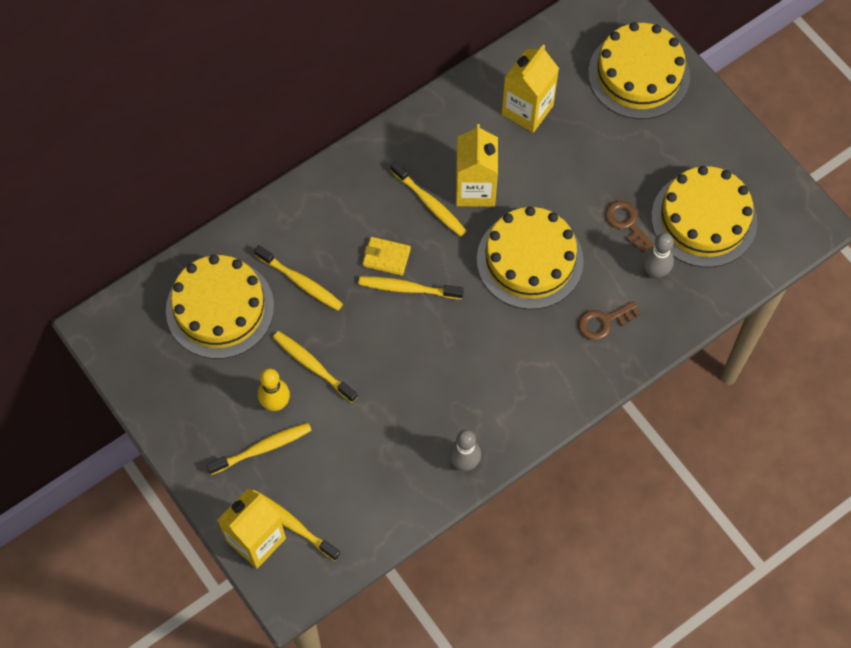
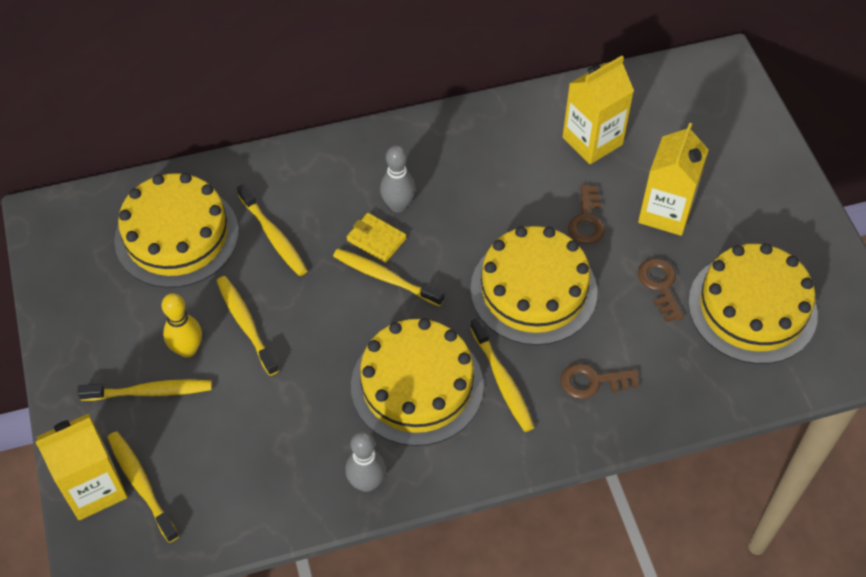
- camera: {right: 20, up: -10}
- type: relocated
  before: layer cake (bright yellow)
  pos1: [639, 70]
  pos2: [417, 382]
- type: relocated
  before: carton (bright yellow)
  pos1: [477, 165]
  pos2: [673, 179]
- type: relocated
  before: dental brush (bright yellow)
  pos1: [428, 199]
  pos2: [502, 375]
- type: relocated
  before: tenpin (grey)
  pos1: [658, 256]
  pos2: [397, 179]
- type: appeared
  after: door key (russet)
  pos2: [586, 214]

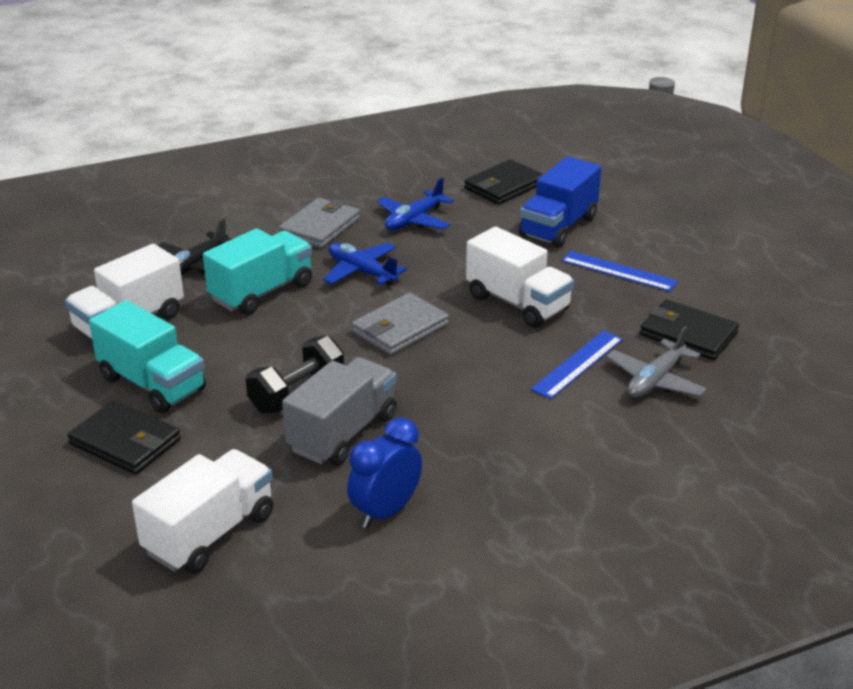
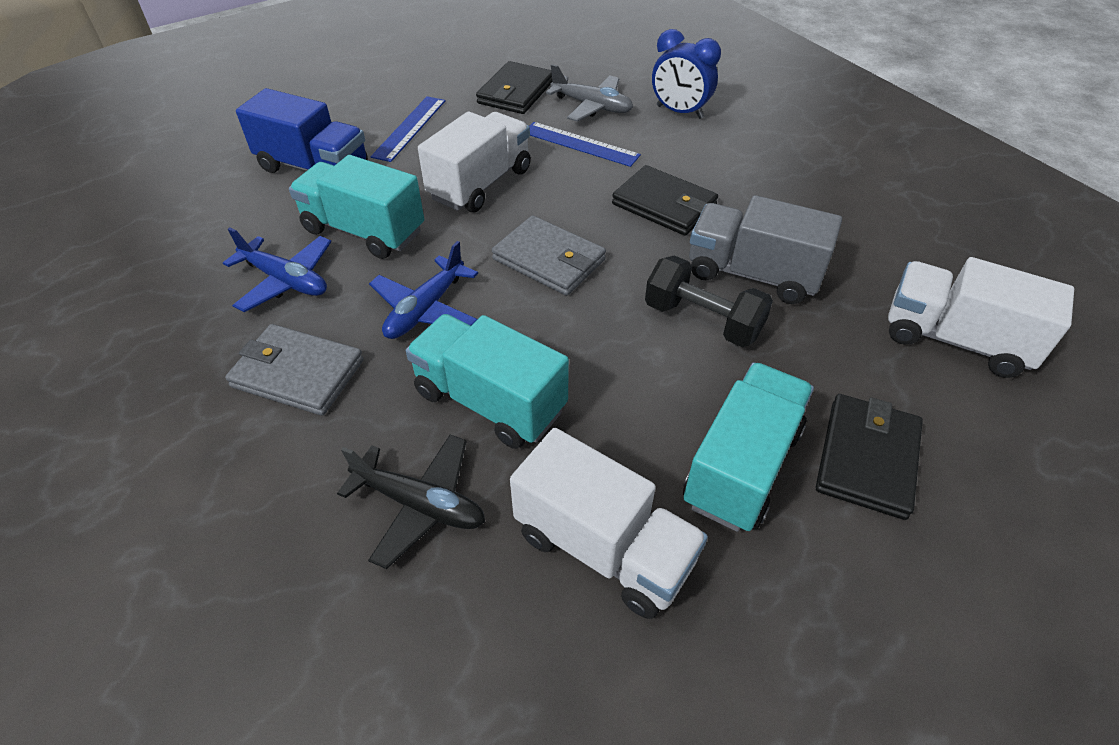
- camera: {right: -100, up: 15}
- type: relocated
  before: billfold (ebony)
  pos1: [504, 182]
  pos2: [665, 200]
- type: relocated
  before: clock (royal blue)
  pos1: [384, 472]
  pos2: [686, 74]
- type: appeared
  after: toy truck (turquoise)
  pos2: [356, 207]

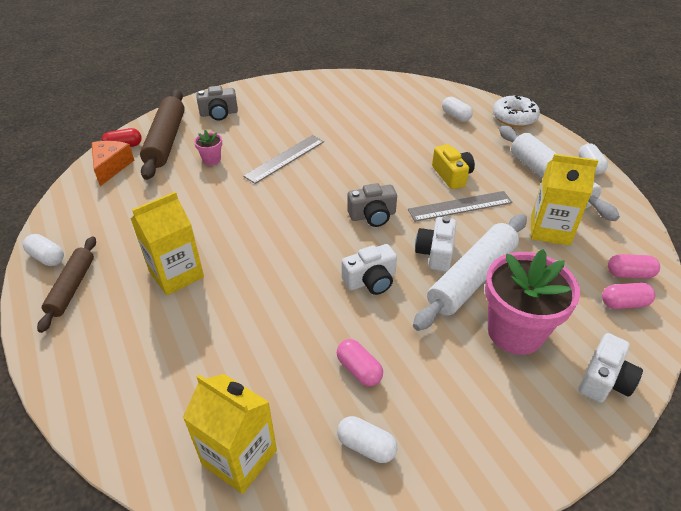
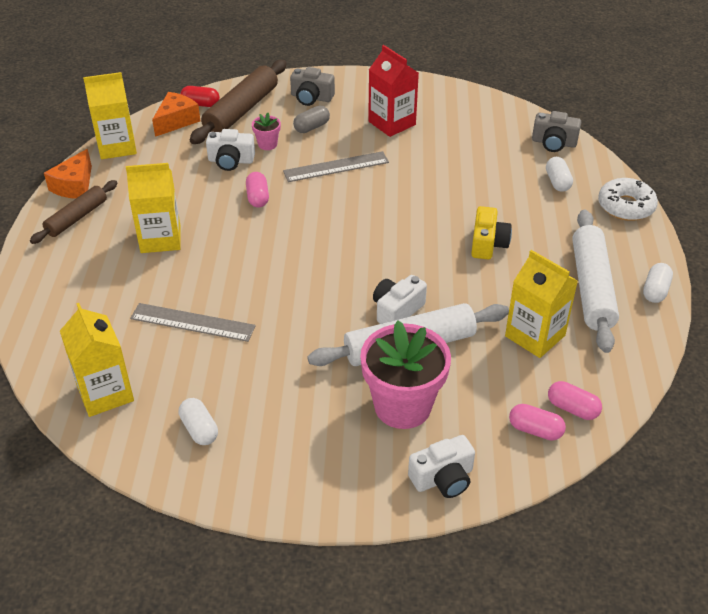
- camera: {right: 30, up: 0}
- type: relocated
  before: camera (grey)
  pos1: [372, 205]
  pos2: [556, 131]
- type: relocated
  before: straightedge (grey)
  pos1: [460, 206]
  pos2: [193, 322]
- type: exchanged
  before: pill (pure white)
  after: cheese (bright orange)
  pos1: [43, 250]
  pos2: [68, 174]
- type: relocated
  before: camera (pure white)
  pos1: [369, 269]
  pos2: [230, 150]
- type: relocated
  before: pill (pink)
  pos1: [360, 362]
  pos2: [257, 189]
- type: appeared
  after: carton (scarlet)
  pos2: [393, 91]
- type: appeared
  after: carton (bright yellow)
  pos2: [110, 115]
- type: appeared
  after: pill (grey)
  pos2: [311, 119]

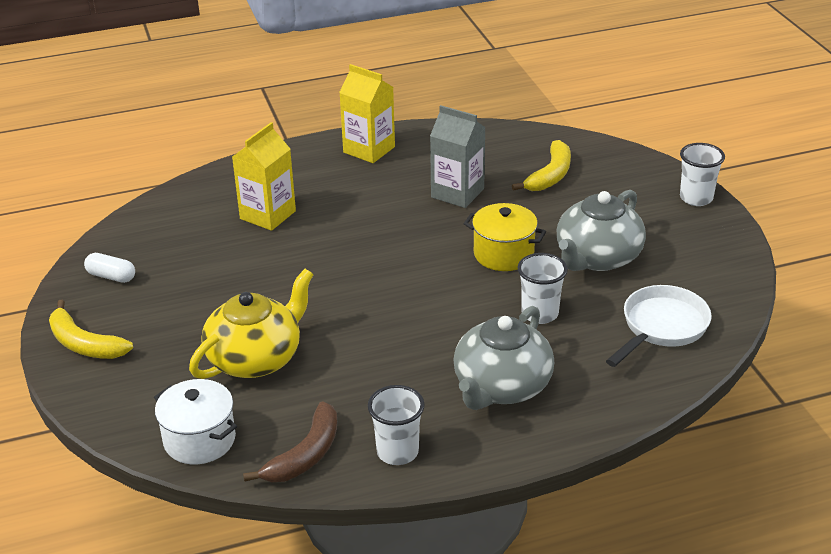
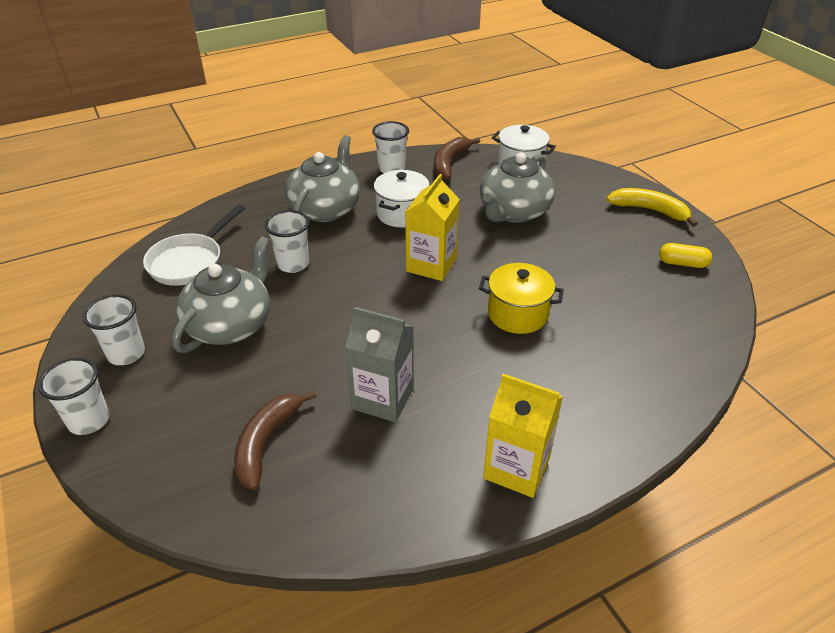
- camera: {right: 170, up: 5}
- type: relocated
  before: carton (bright yellow)
  pos1: [264, 176]
  pos2: [432, 227]
- type: colour
  before: banana fruit (bright yellow)
  after: banana fruit (russet)
  pos1: [541, 165]
  pos2: [275, 440]
- type: relocated
  before: cooking pot (bright yellow)
  pos1: [505, 237]
  pos2: [521, 298]
- type: colour
  before: pill (pure white)
  after: pill (bright yellow)
  pos1: [109, 268]
  pos2: [685, 255]
- type: colour
  before: china teapot (bright yellow)
  after: china teapot (grey)
  pos1: [251, 324]
  pos2: [517, 188]
- type: appeared
  after: cooking pot (pure white)
  pos2: [402, 198]
- type: appeared
  after: tumbler (pure white)
  pos2: [113, 329]

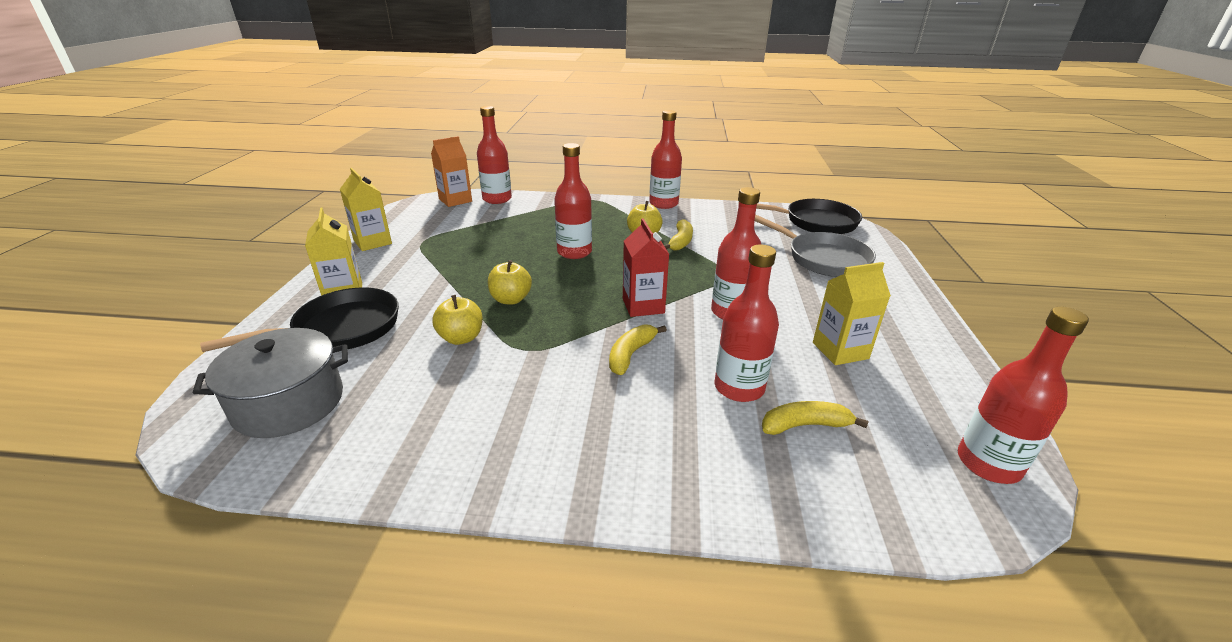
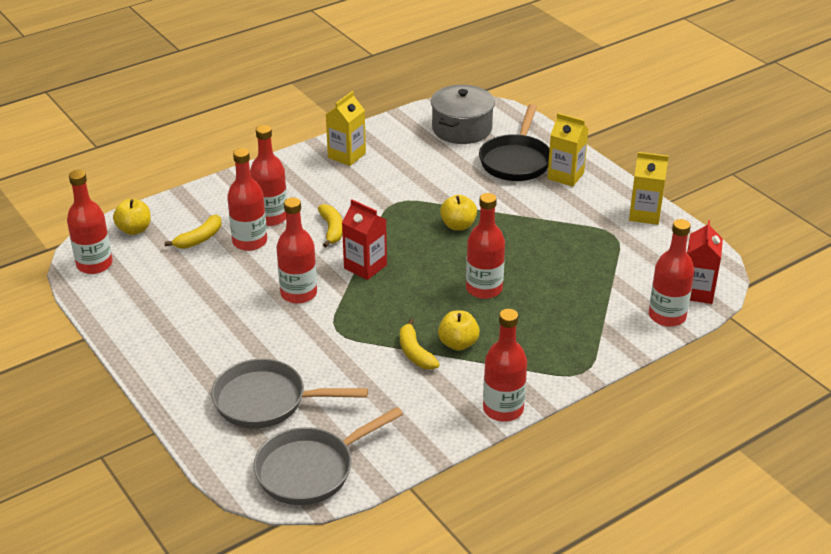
- camera: {right: 140, up: 5}
- type: colour
  before: carton (bright orange)
  after: carton (scarlet)
  pos1: [451, 171]
  pos2: [705, 262]
- type: colour
  before: pan (ebony)
  after: pan (grey)
  pos1: [800, 216]
  pos2: [328, 456]
- type: relocated
  before: carton (bright yellow)
  pos1: [852, 313]
  pos2: [346, 128]
- type: relocated
  before: apple fruit (bright yellow)
  pos1: [457, 320]
  pos2: [132, 217]
- type: appeared
  after: bottle (scarlet)
  pos2: [268, 175]

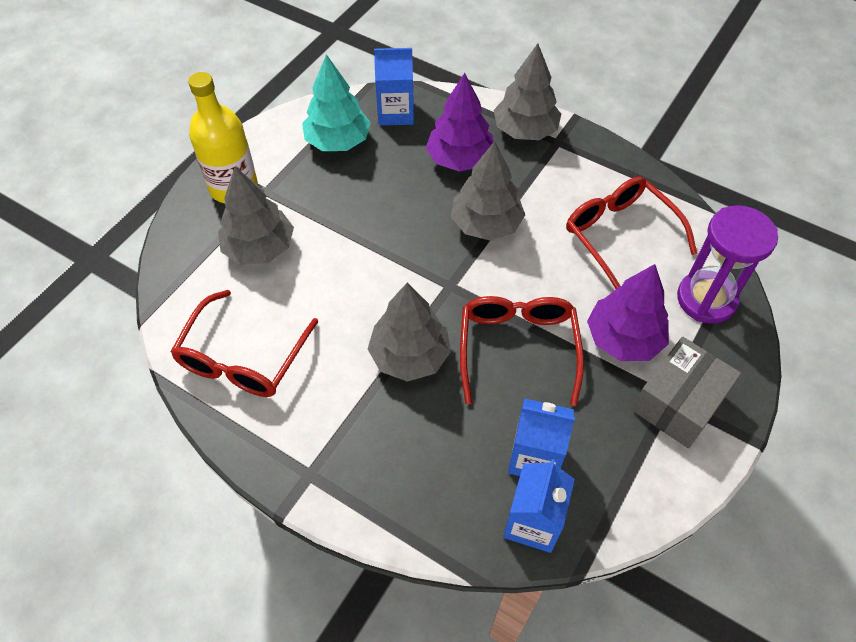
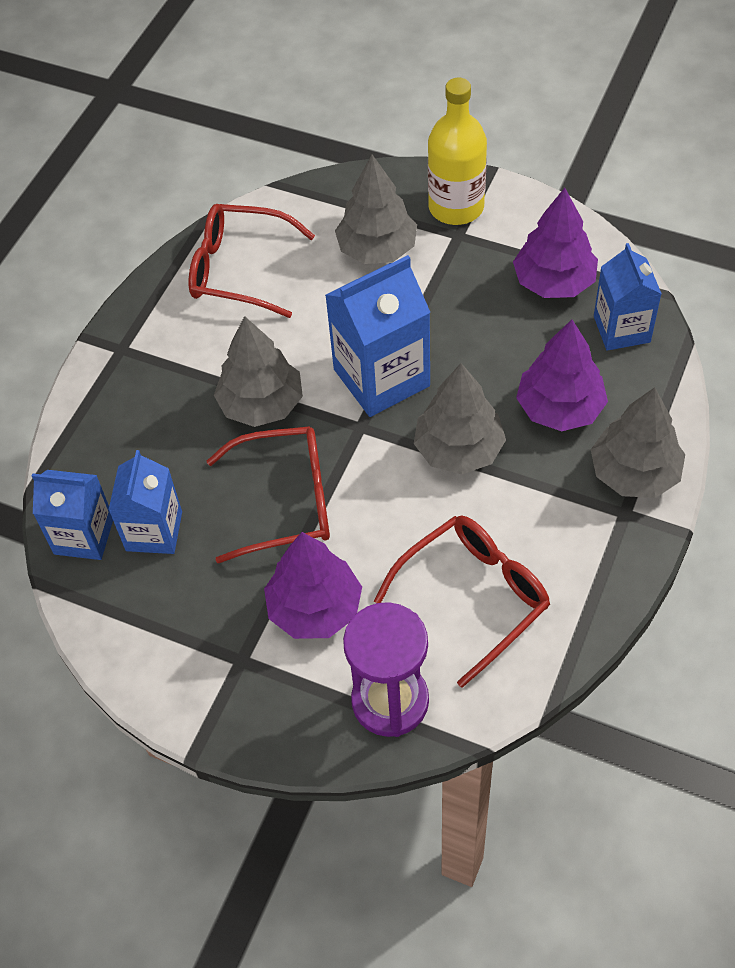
- camera: {right: 85, up: 0}
- type: colour
  before: toy tree (turquoise)
  after: toy tree (purple)
  pos1: [336, 102]
  pos2: [555, 243]
- type: missing
  before: package (grey)
  pos1: [686, 392]
- type: appeared
  after: carton (royal blue)
  pos2: [377, 336]

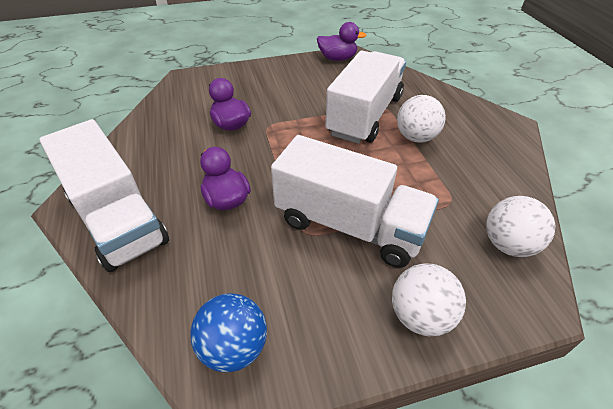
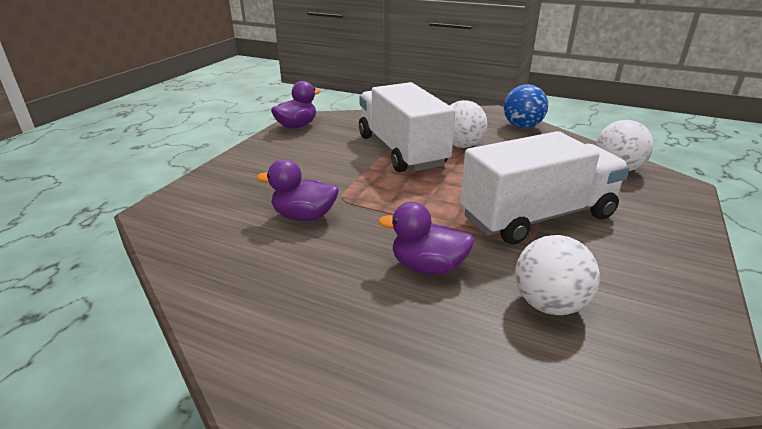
- camera: {right: -50, up: -15}
- type: missing
  before: toy truck (pure white)
  pos1: [104, 195]
- type: relocated
  before: sphere (pure white)
  pos1: [429, 299]
  pos2: [557, 275]
- type: relocated
  before: sphere (royal blue)
  pos1: [228, 332]
  pos2: [526, 106]

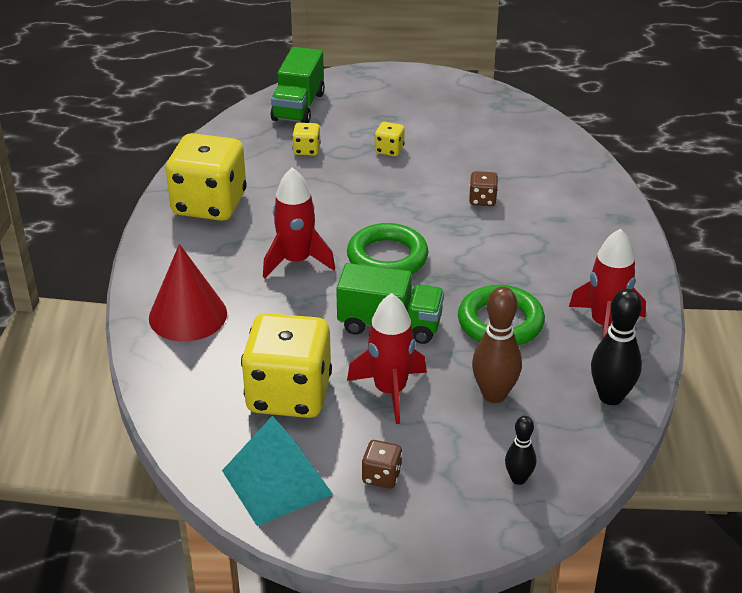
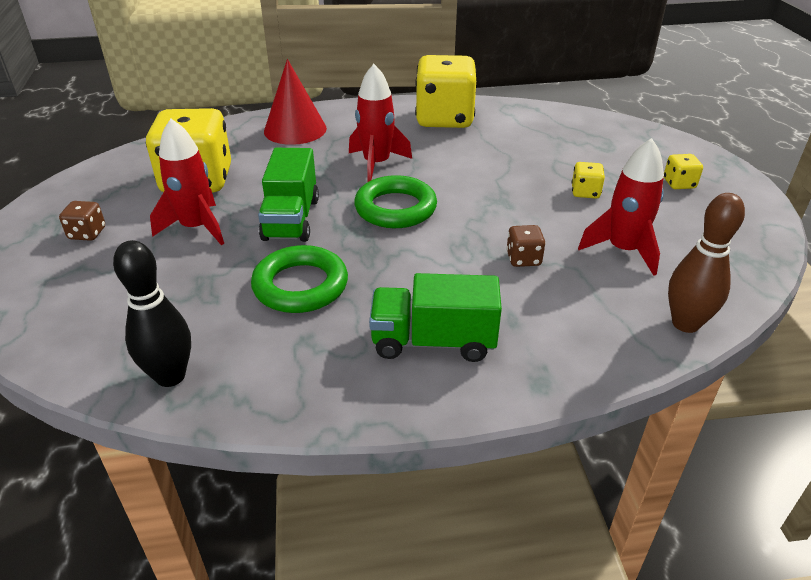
- camera: {right: 80, up: 0}
- type: relocated
  before: toy truck (green)
  pos1: [297, 85]
  pos2: [435, 317]
- type: relocated
  before: game die (bright yellow)
  pos1: [306, 139]
  pos2: [683, 171]
- type: relocated
  before: rocket (scarlet)
  pos1: [607, 284]
  pos2: [621, 207]
- type: relocated
  before: tenpin (russet)
  pos1: [497, 345]
  pos2: [706, 263]
- type: missing
  before: solid pyramid (turquoise)
  pos1: [277, 471]
- type: missing
  before: tenpin (ebony)
  pos1: [520, 450]

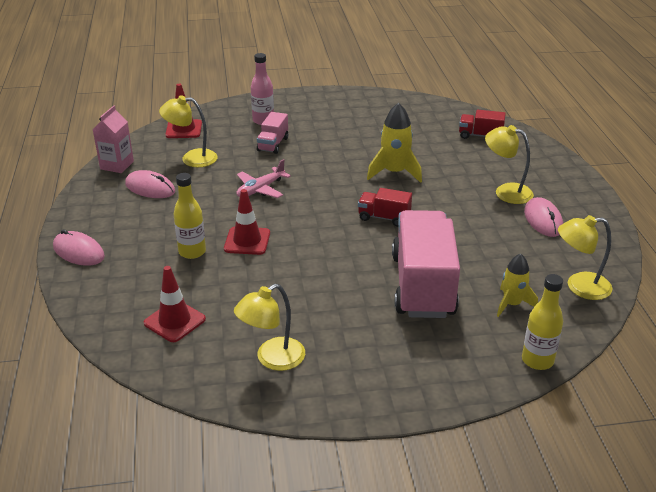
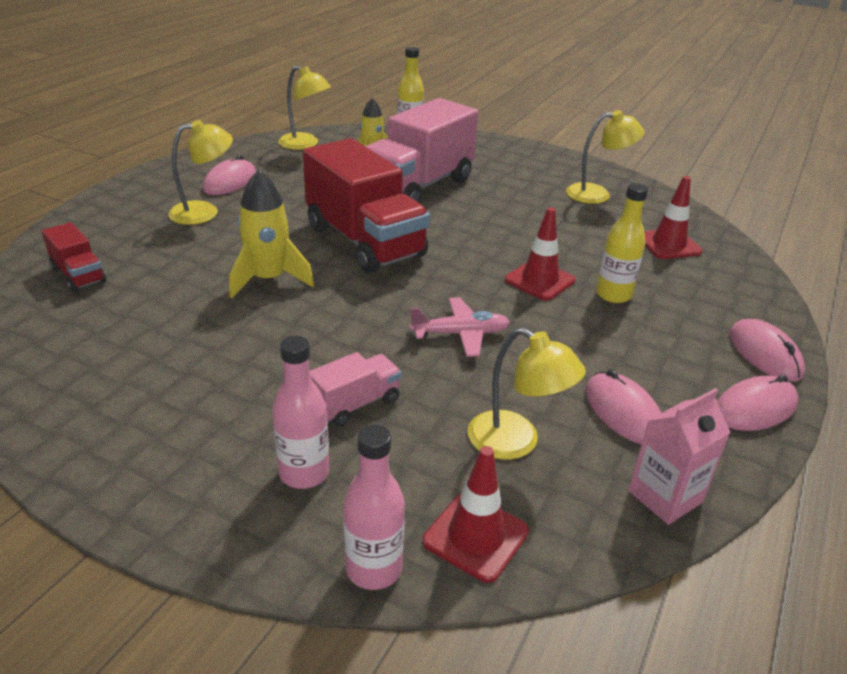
- camera: {right: -145, up: 0}
- type: spun
  before: lamp (bright yellow)
  pos1: [509, 164]
  pos2: [200, 172]
  turn: -90
- type: size
  before: toy truck (scarlet)
  pos1: [385, 207]
  pos2: [366, 205]
  scale: 2.17
- type: appeared
  after: computer mouse (pink)
  pos2: [757, 403]
- type: appeared
  after: bottle (pink)
  pos2: [374, 507]

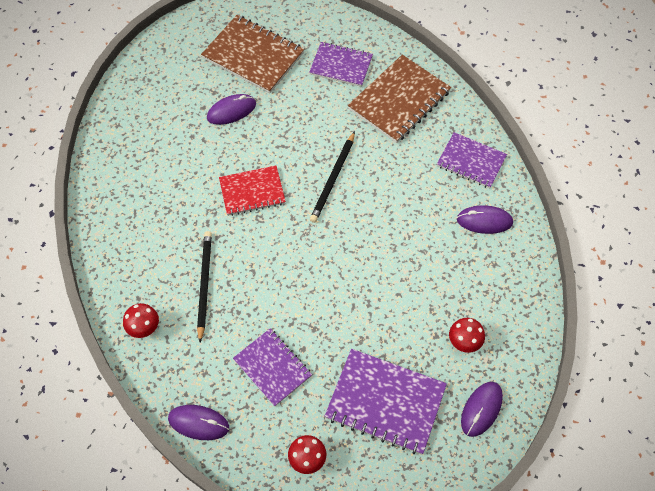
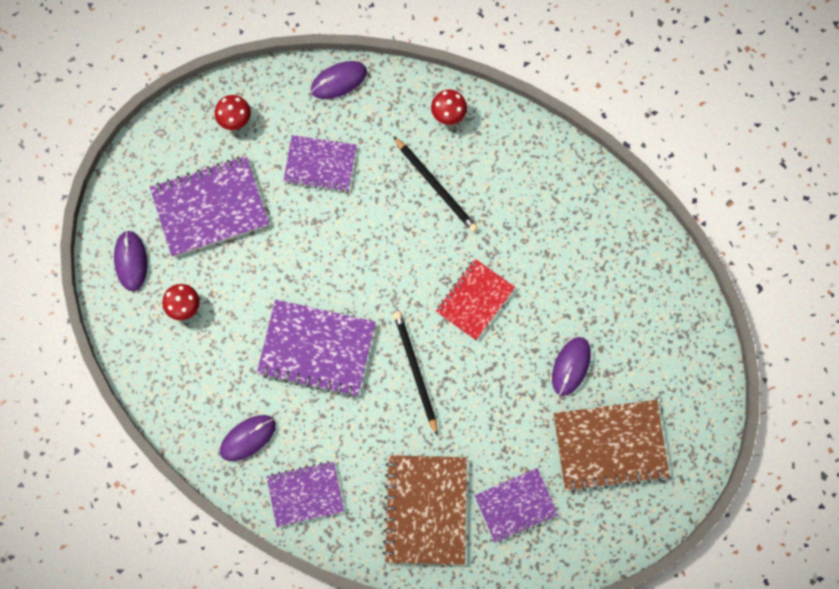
- camera: {right: 140, up: 15}
- type: appeared
  after: notebook (purple)
  pos2: [316, 348]

